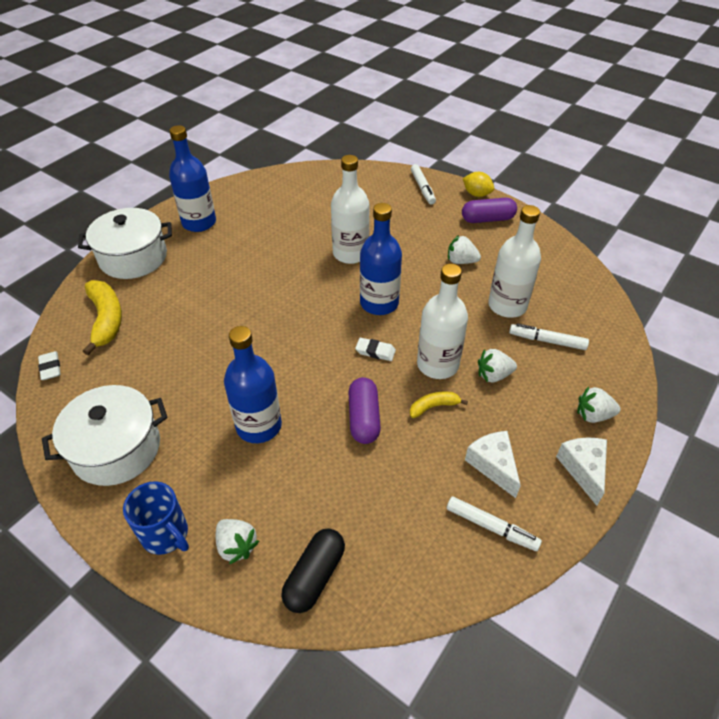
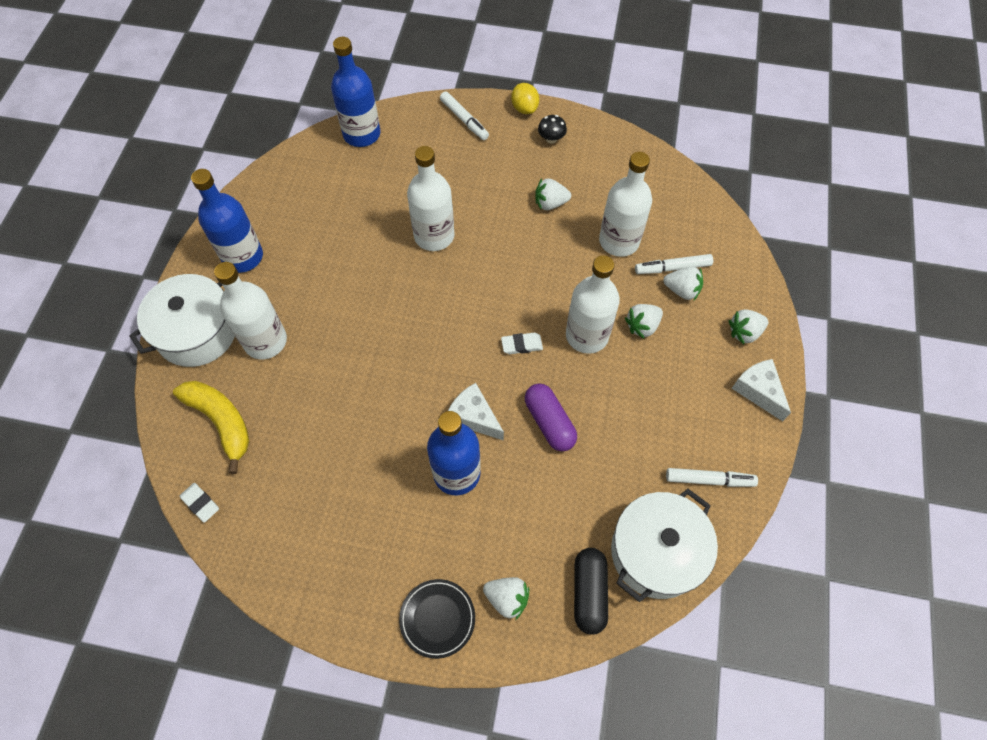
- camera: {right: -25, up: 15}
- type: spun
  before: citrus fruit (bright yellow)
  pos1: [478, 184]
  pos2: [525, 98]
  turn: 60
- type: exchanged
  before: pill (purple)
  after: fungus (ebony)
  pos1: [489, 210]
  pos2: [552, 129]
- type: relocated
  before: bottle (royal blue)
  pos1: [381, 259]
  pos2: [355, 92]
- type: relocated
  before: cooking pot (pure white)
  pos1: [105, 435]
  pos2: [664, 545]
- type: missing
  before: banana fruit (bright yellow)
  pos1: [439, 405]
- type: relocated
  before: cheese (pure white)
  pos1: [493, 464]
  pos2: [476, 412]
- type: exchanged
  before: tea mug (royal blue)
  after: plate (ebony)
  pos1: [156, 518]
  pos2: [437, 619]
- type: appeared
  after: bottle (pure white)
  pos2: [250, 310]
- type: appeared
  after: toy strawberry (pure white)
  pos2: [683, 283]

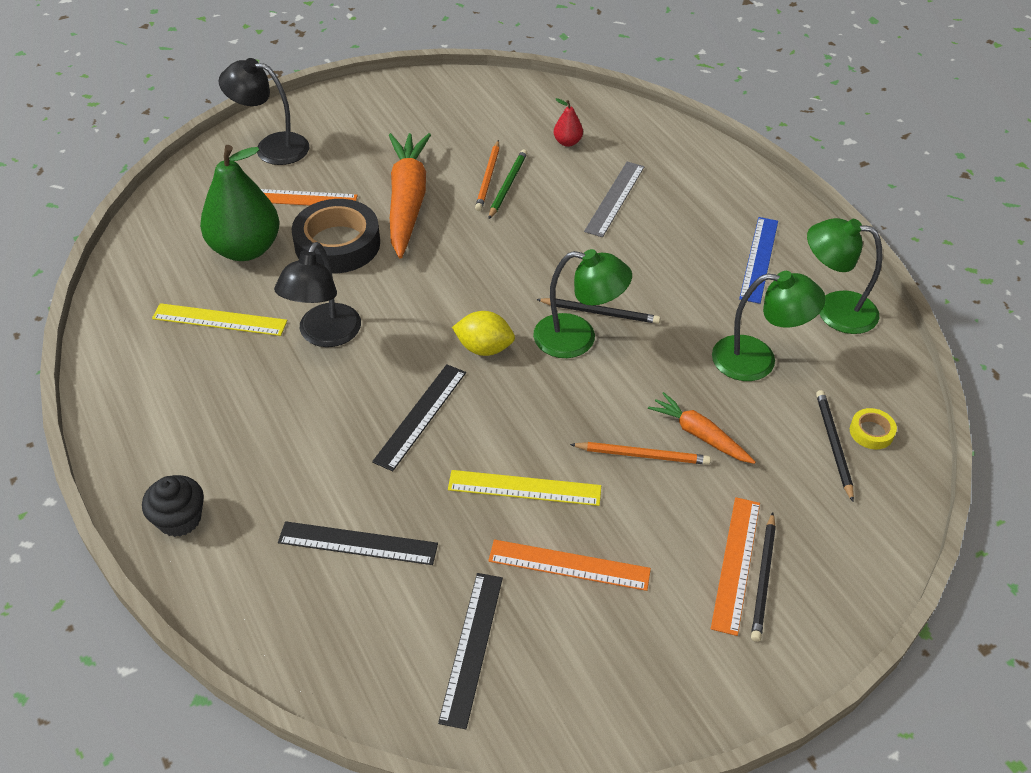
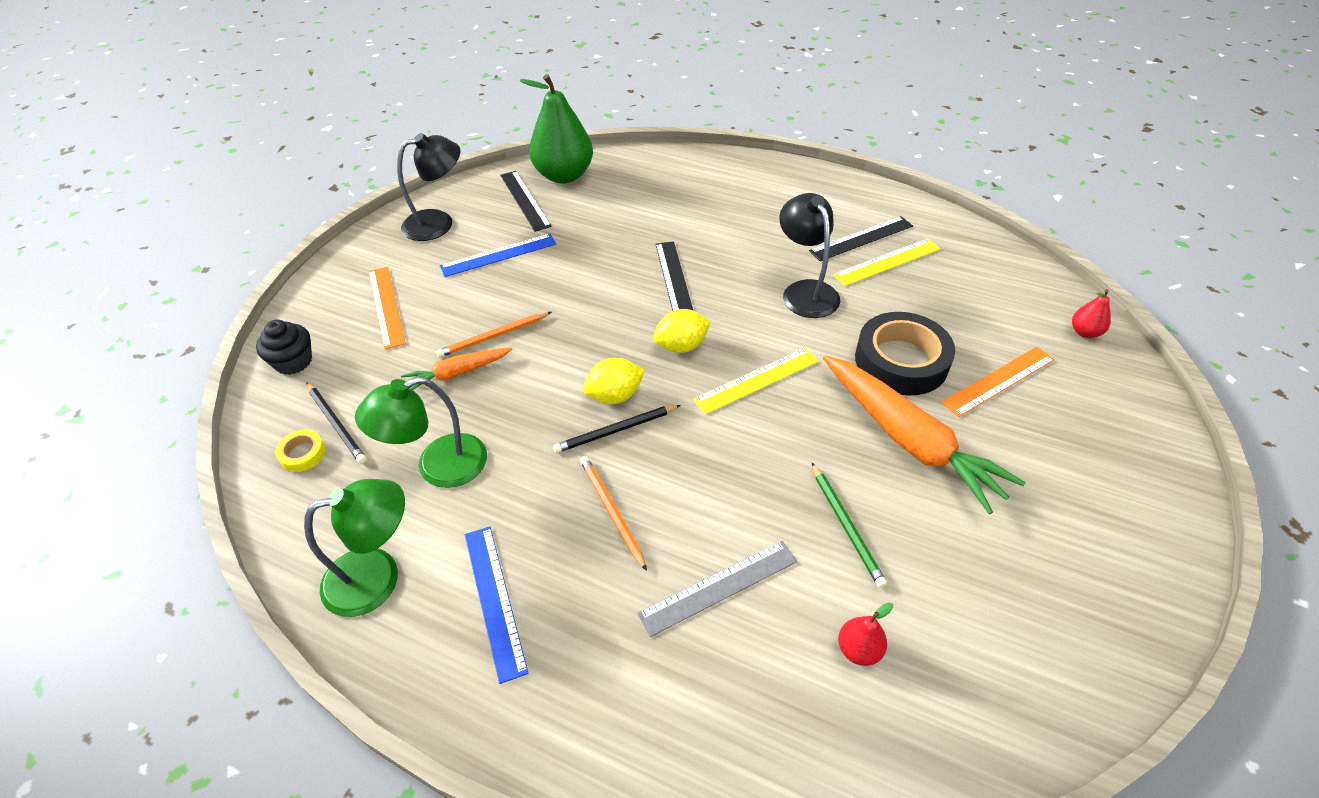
- camera: {right: 145, up: 0}
- type: relocated
  before: lamp (ebony)
  pos1: [264, 111]
  pos2: [429, 187]
- type: relocated
  before: pencil (bright orange)
  pos1: [487, 175]
  pos2: [613, 513]
- type: relocated
  before: pear (green)
  pos1: [240, 203]
  pos2: [556, 128]
- type: spun
  before: straightedge (grey)
  pos1: [614, 199]
  pos2: [717, 589]
  turn: 75
- type: exchanged
  before: lamp (green)
  after: citrus fruit (bright yellow)
  pos1: [582, 303]
  pos2: [614, 381]
- type: spun
  before: root vegetable (bright orange)
  pos1: [702, 428]
  pos2: [456, 368]
  turn: 150
- type: relocated
  before: straightedge (bright yellow)
  pos1: [524, 488]
  pos2: [756, 381]
- type: relocated
  before: muffin (ebony)
  pos1: [173, 506]
  pos2: [284, 347]
- type: missing
  before: pencil (ebony)
  pos1: [763, 577]
- type: relocated
  before: straightedge (ebony)
  pos1: [358, 543]
  pos2: [861, 238]
- type: colour
  before: straightedge (bright orange)
  after: straightedge (royal blue)
  pos1: [569, 565]
  pos2: [498, 255]
- type: appeared
  after: pear (scarlet)
  pos2: [1091, 313]

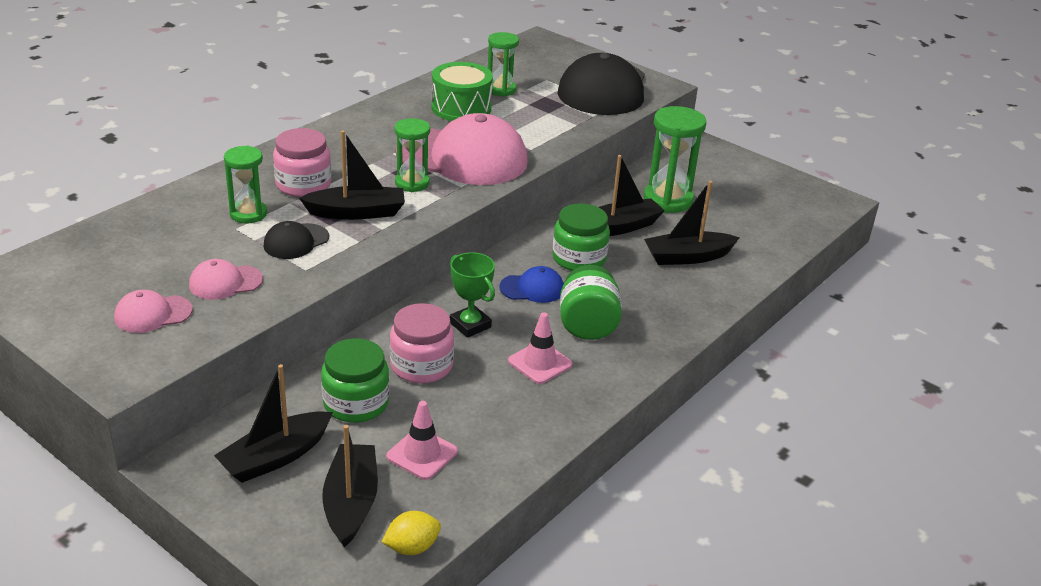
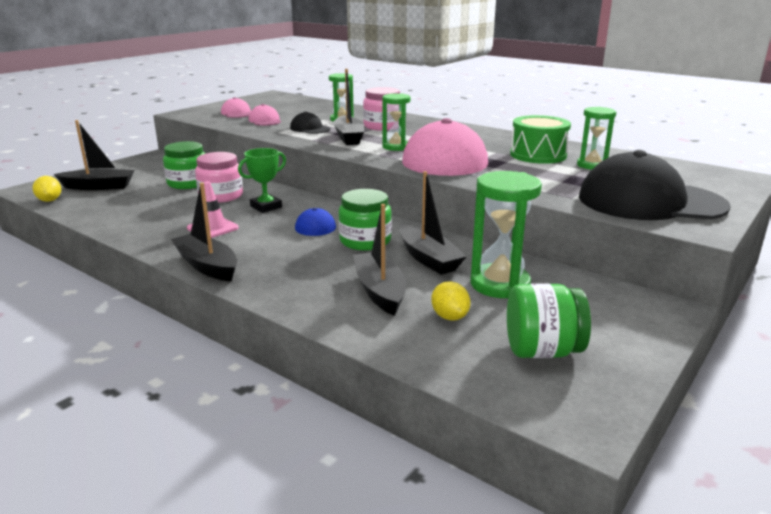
- camera: {right: 90, up: -10}
- type: relocated
  before: jam jar (green)
  pos1: [591, 302]
  pos2: [549, 320]
- type: relocated
  before: sailboat (ebony)
  pos1: [273, 423]
  pos2: [204, 232]
- type: missing
  before: road cone (pink)
  pos1: [422, 440]
- type: appeared
  after: citrus fruit (bright yellow)
  pos2: [451, 301]

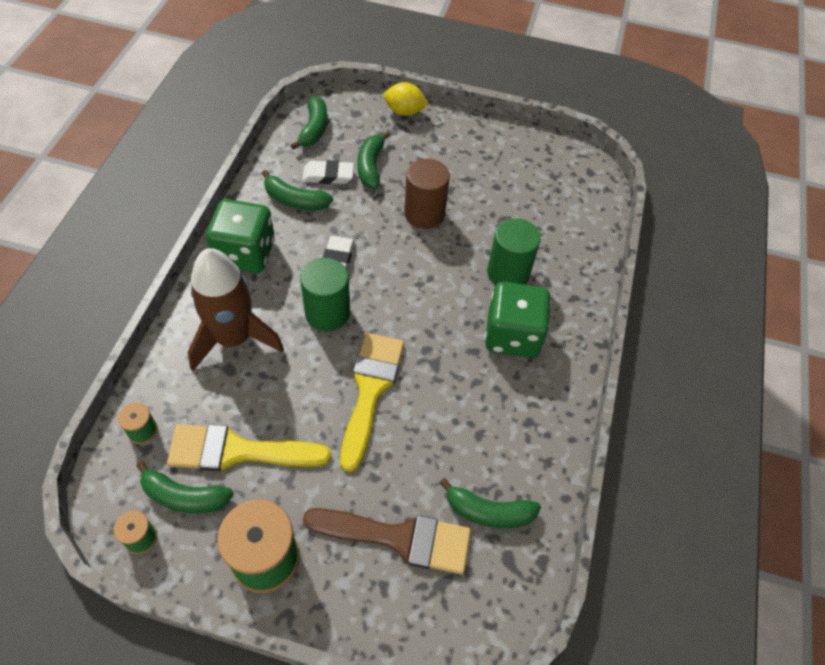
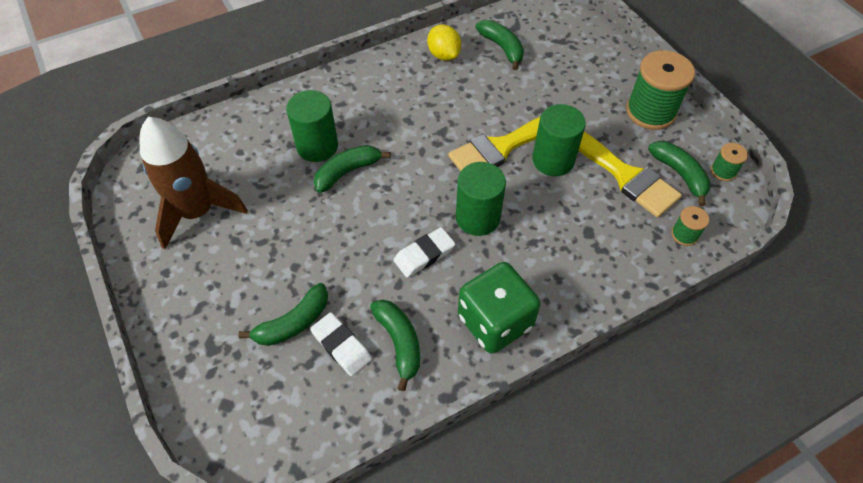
- camera: {right: -130, up: 0}
- type: relocated
  before: citrus fruit (bright yellow)
  pos1: [406, 99]
  pos2: [444, 42]
- type: relocated
  before: banana fruit (green)
  pos1: [308, 123]
  pos2: [352, 169]
- type: missing
  before: solid cylinder (russet)
  pos1: [427, 194]
- type: relocated
  before: rocket (russet)
  pos1: [236, 309]
  pos2: [194, 183]
- type: missing
  before: game die (green)
  pos1: [518, 320]
- type: missing
  before: brush (russet)
  pos1: [387, 541]
- type: appeared
  after: solid cylinder (green)
  pos2: [559, 140]

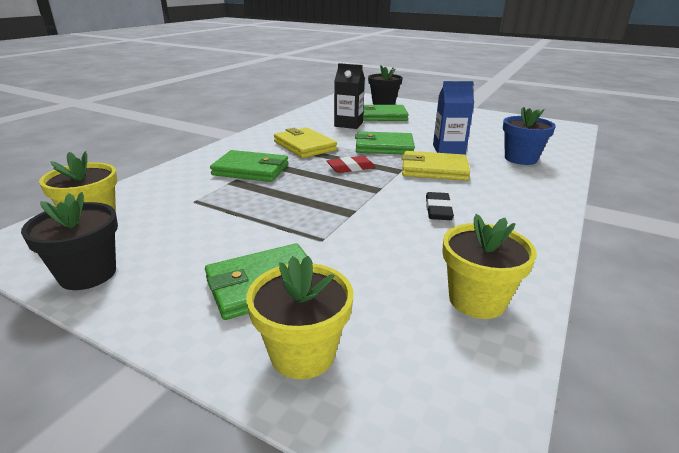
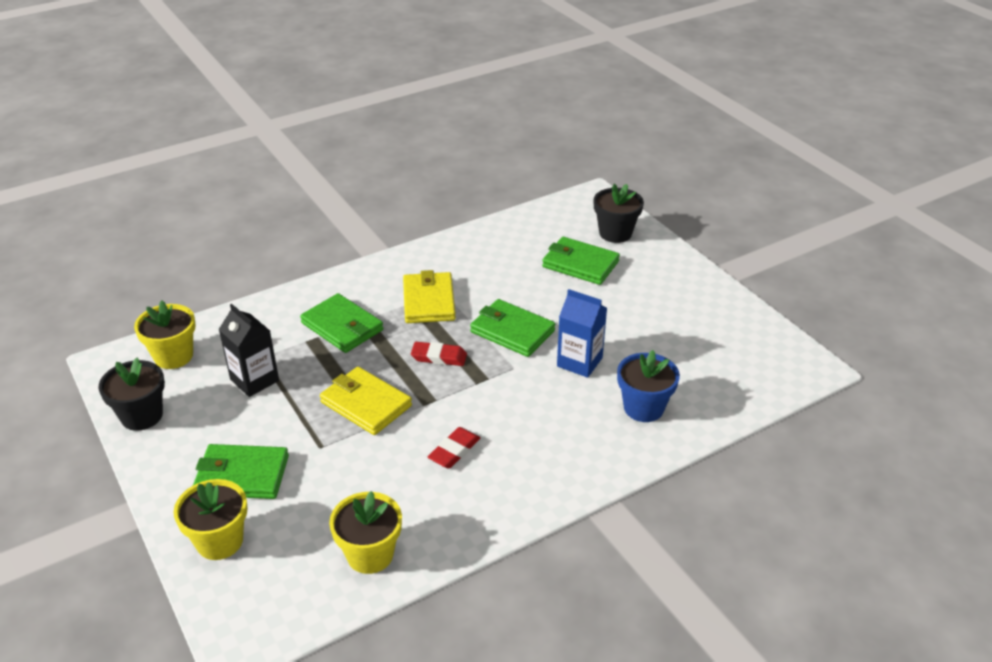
- camera: {right: 30, up: 10}
- type: relocated
  before: carton (ebony)
  pos1: [349, 96]
  pos2: [248, 350]
- type: relocated
  before: billfold (bright yellow)
  pos1: [436, 166]
  pos2: [366, 401]
- type: colour
  before: pencil eraser (ebony)
  after: pencil eraser (scarlet)
  pos1: [440, 206]
  pos2: [454, 448]

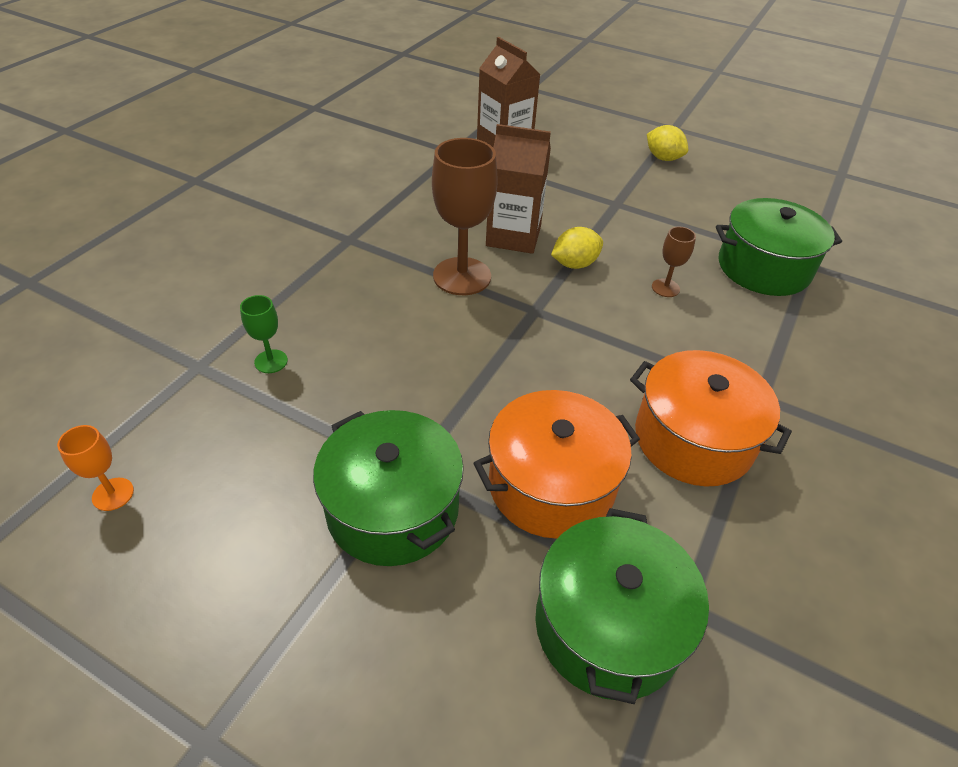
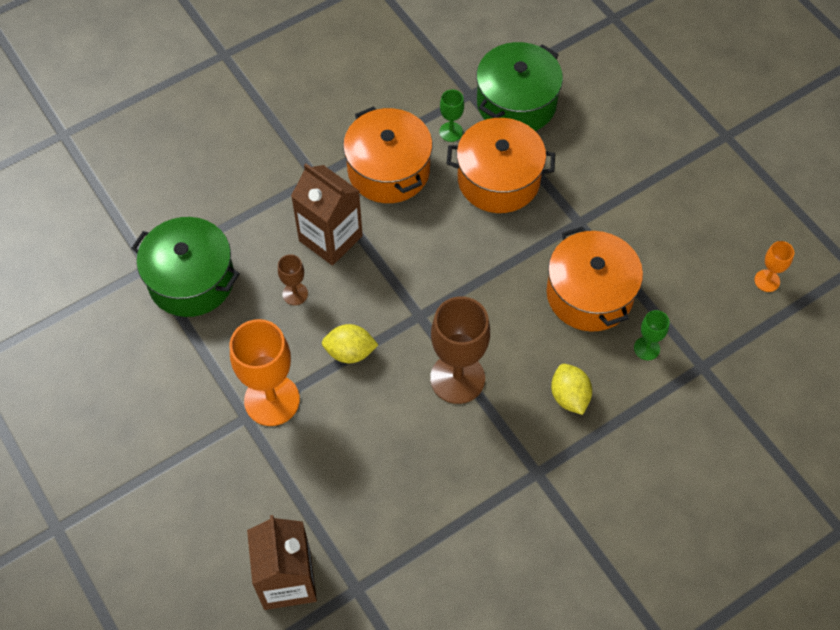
- camera: {right: -150, up: 15}
- type: relocated
  before: carton (russet)
  pos1: [518, 189]
  pos2: [327, 214]
- type: relocated
  before: citrus fruit (bright yellow)
  pos1: [667, 143]
  pos2: [571, 389]
- type: missing
  before: cooking pot (green)
  pos1: [388, 488]
- type: appeared
  after: goblet (green)
  pos2: [451, 115]
- type: appeared
  after: cooking pot (bright orange)
  pos2: [594, 279]
- type: appeared
  after: goblet (bright orange)
  pos2: [265, 372]

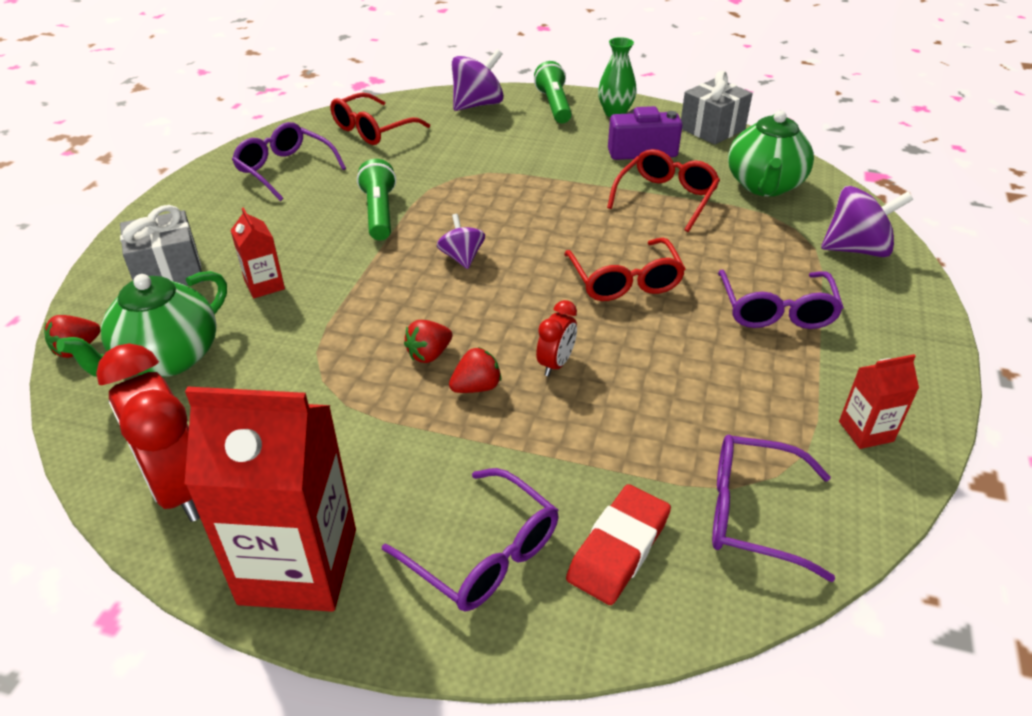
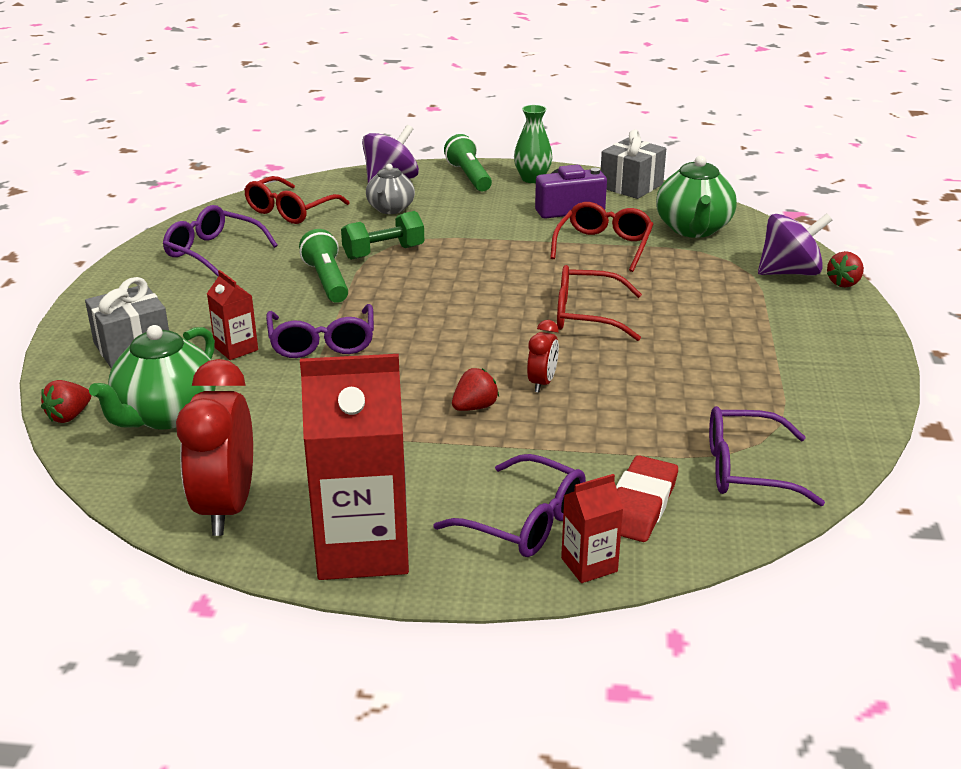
- camera: {right: -10, up: -10}
- type: missing
  before: toy top (purple)
  pos1: [461, 241]
- type: spun
  before: glasses (scarlet)
  pos1: [625, 269]
  pos2: [599, 303]
  turn: 120
- type: relocated
  before: glasses (purple)
  pos1: [781, 299]
  pos2: [320, 331]
- type: relocated
  before: toy strawberry (scarlet)
  pos1: [428, 341]
  pos2: [845, 269]
- type: spun
  before: clock (scarlet)
  pos1: [148, 433]
  pos2: [214, 447]
  turn: 45
- type: relocated
  before: carton (scarlet)
  pos1: [879, 401]
  pos2: [592, 528]
- type: appeared
  after: china teapot (grey)
  pos2: [390, 189]
- type: appeared
  after: hand weight (green)
  pos2: [382, 235]

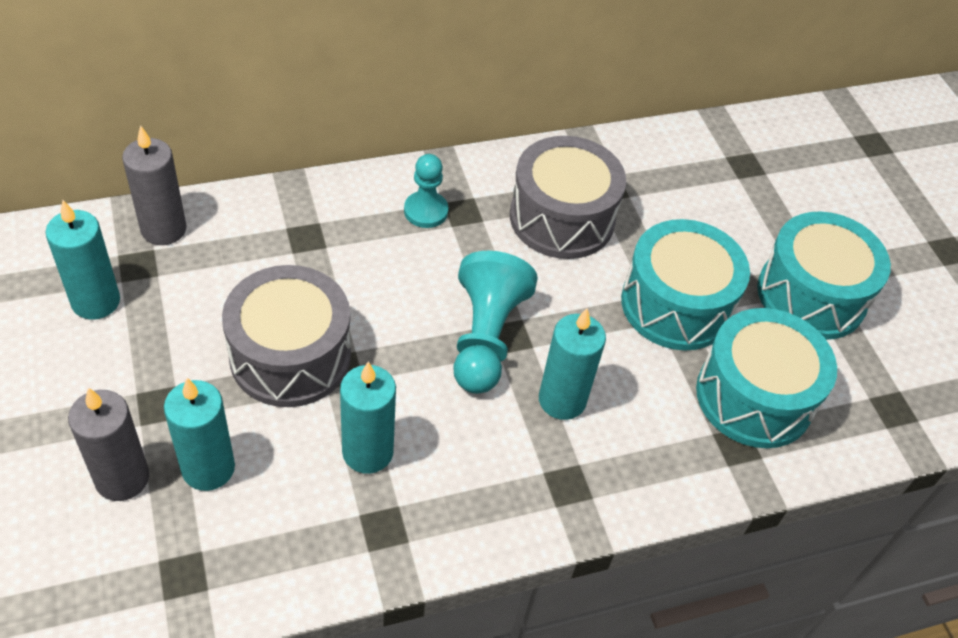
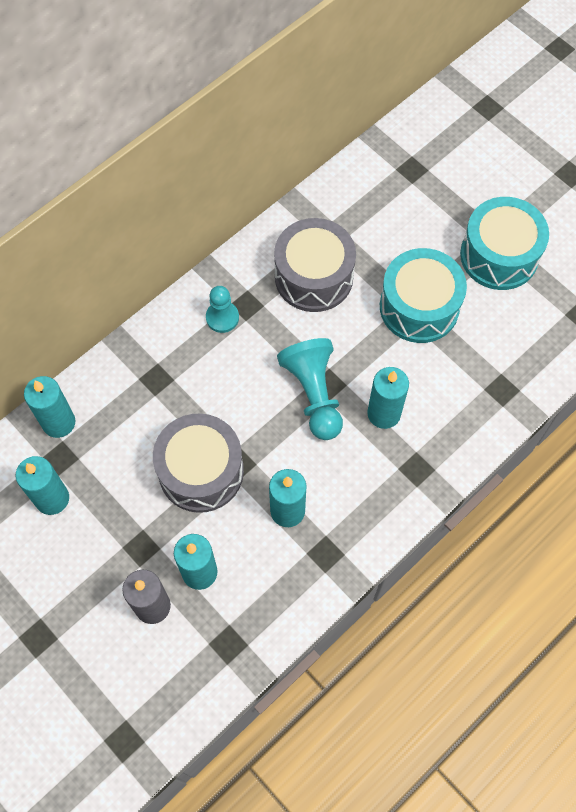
- camera: {right: -20, up: 15}
- type: colour
  before: pillar candle (grey)
  after: pillar candle (turquoise)
  pos1: [154, 185]
  pos2: [49, 407]
- type: missing
  before: toy drum (turquoise)
  pos1: [766, 378]

